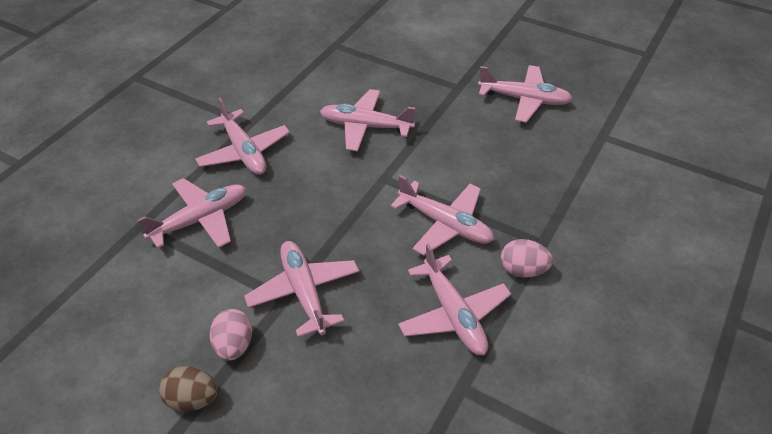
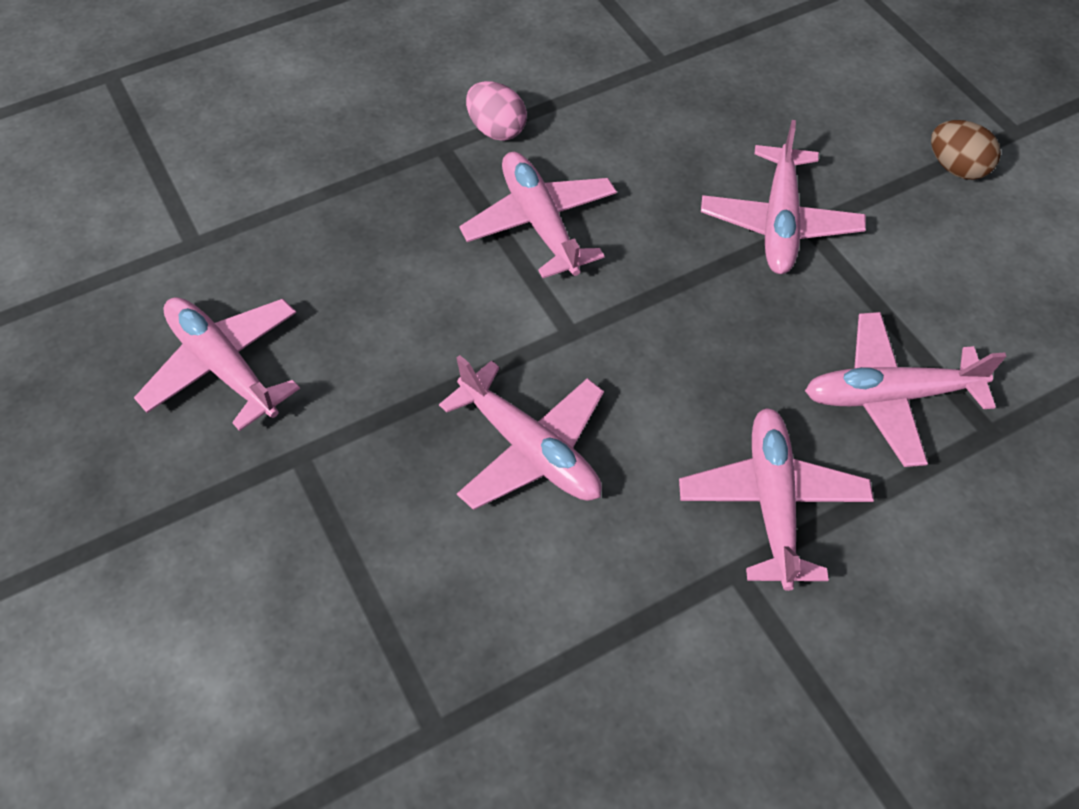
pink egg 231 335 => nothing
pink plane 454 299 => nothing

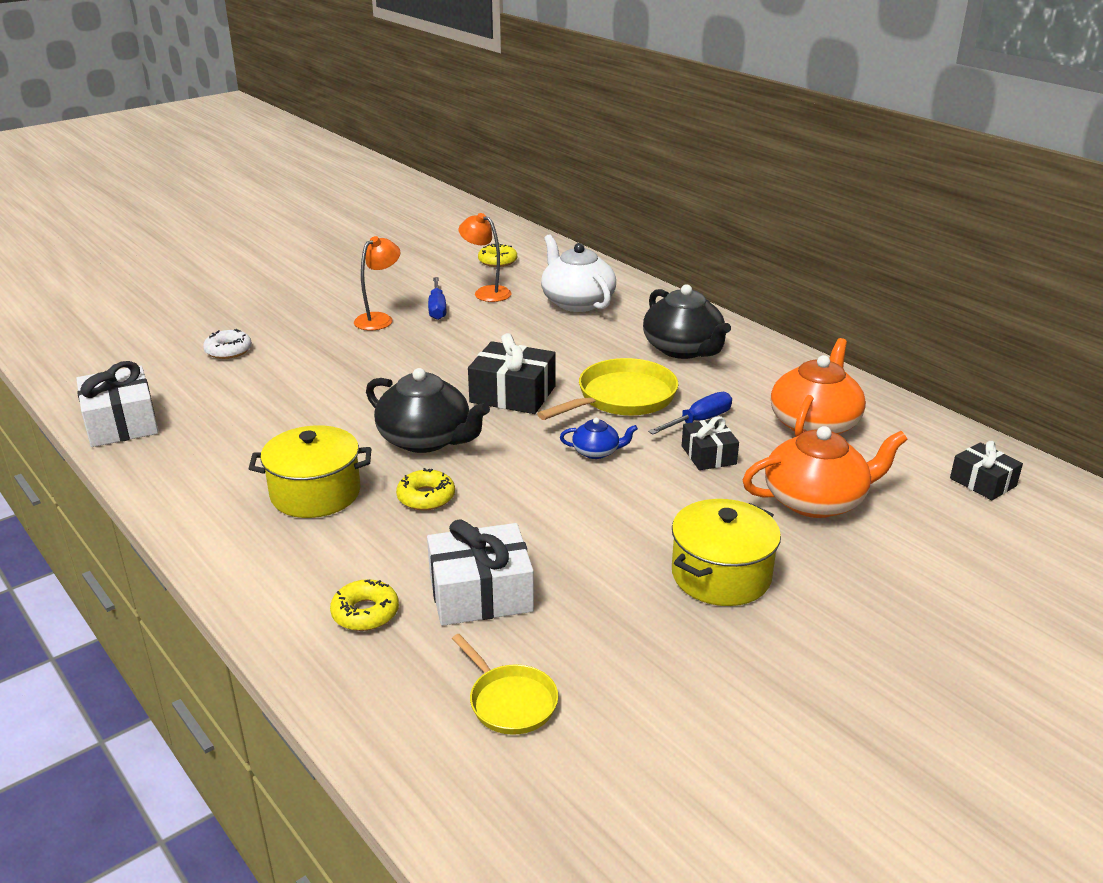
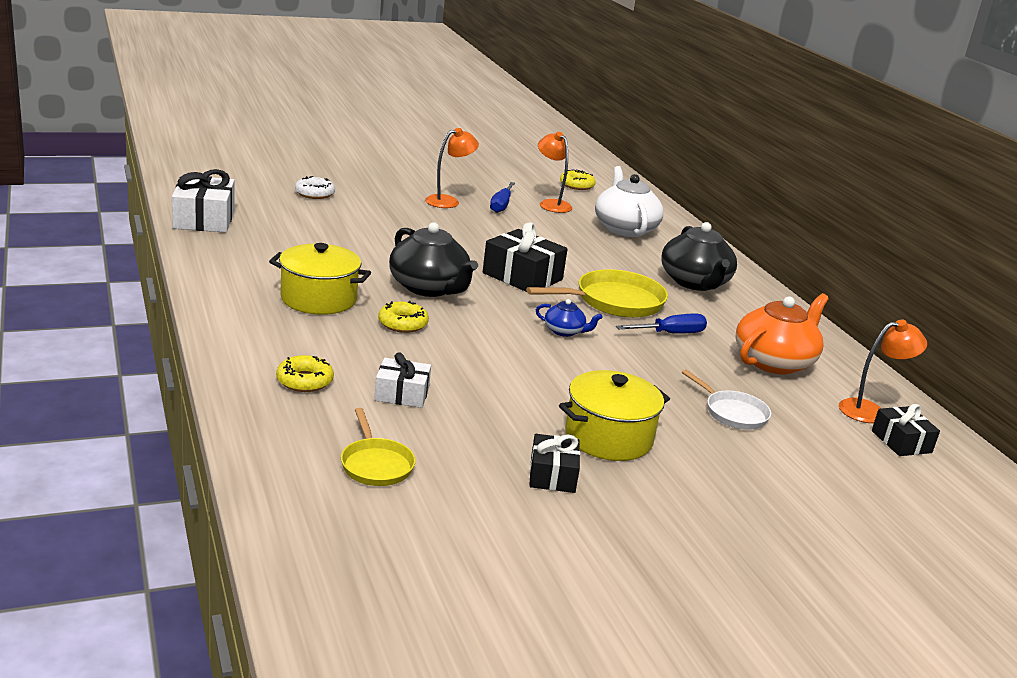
nothing => orange lamp 883 371
black gift 710 443 => black gift 554 463, relocated
orange teapot 825 472 => white pan 726 399
white gift 480 572 => white gift 402 380, x0.61

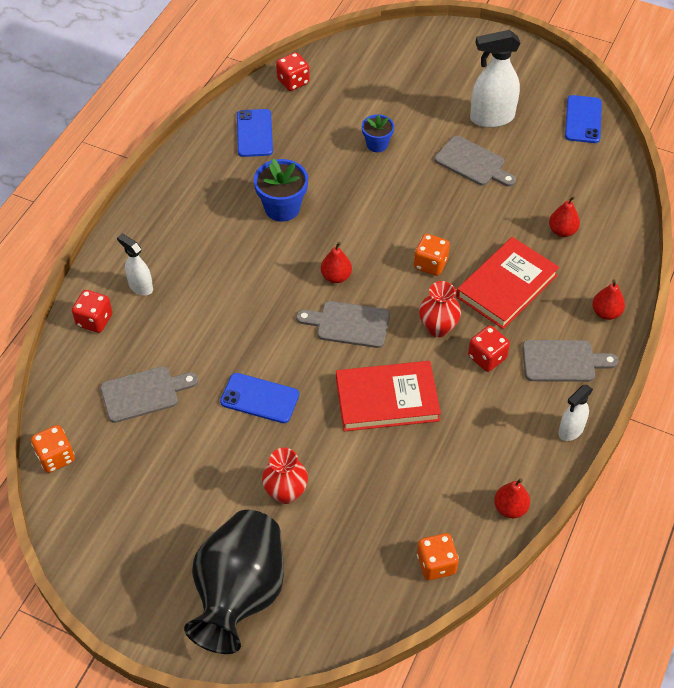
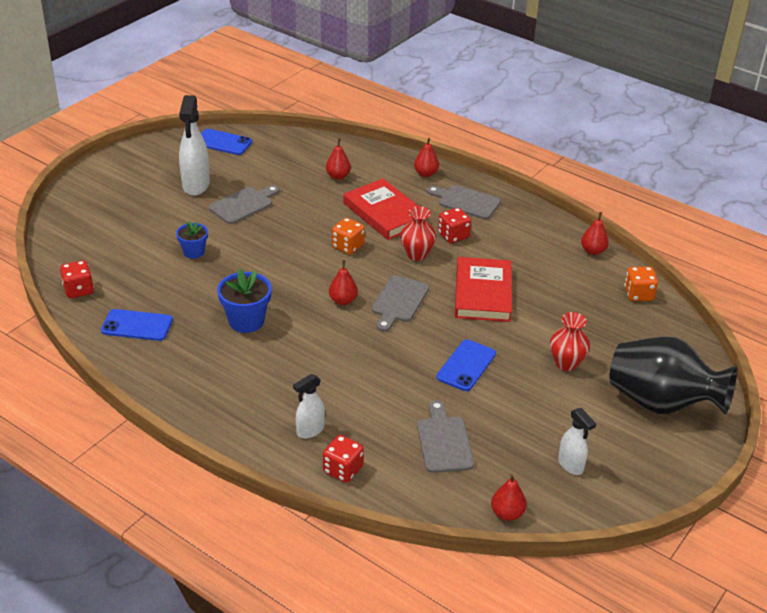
white spray bottle 575 413 => white spray bottle 577 441, relocated
orange dice 53 449 => red pear 509 497
grey cutting board 570 361 => grey cutting board 464 202, 75 degrees counterclockwise

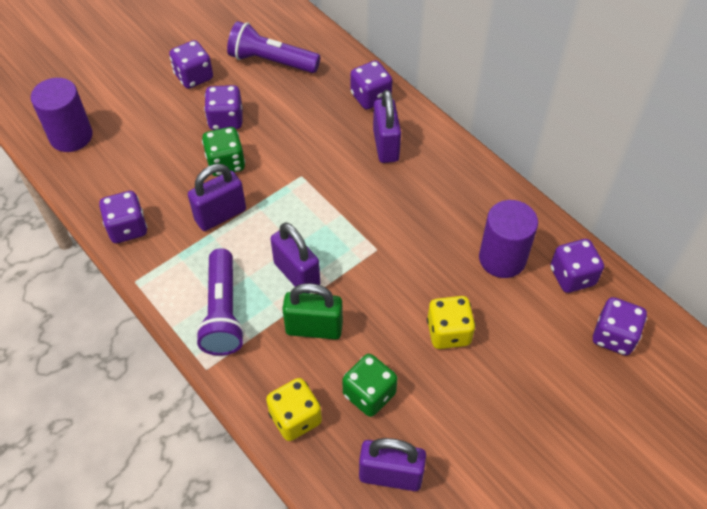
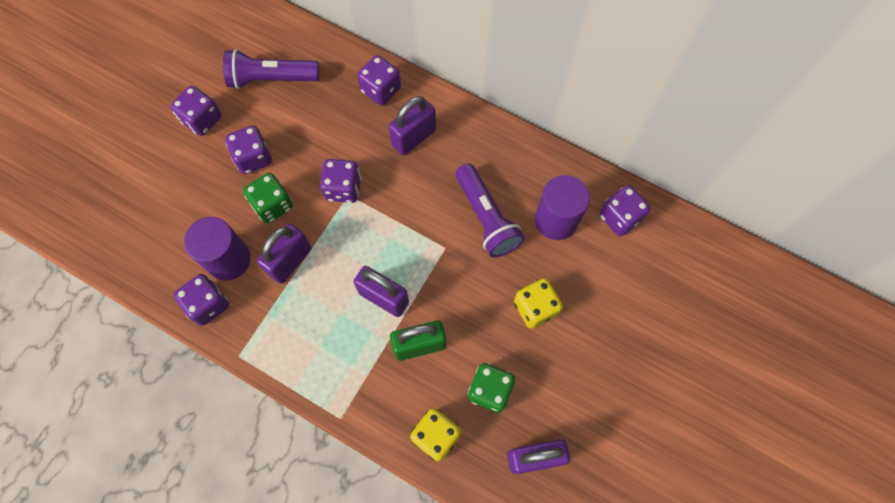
purple cylinder 62 115 => purple cylinder 217 249, relocated
purple flashlight 220 302 => purple flashlight 490 210, relocated
purple dice 620 326 => purple dice 340 181, relocated
purple padlock 387 126 => purple padlock 412 126, 75 degrees clockwise

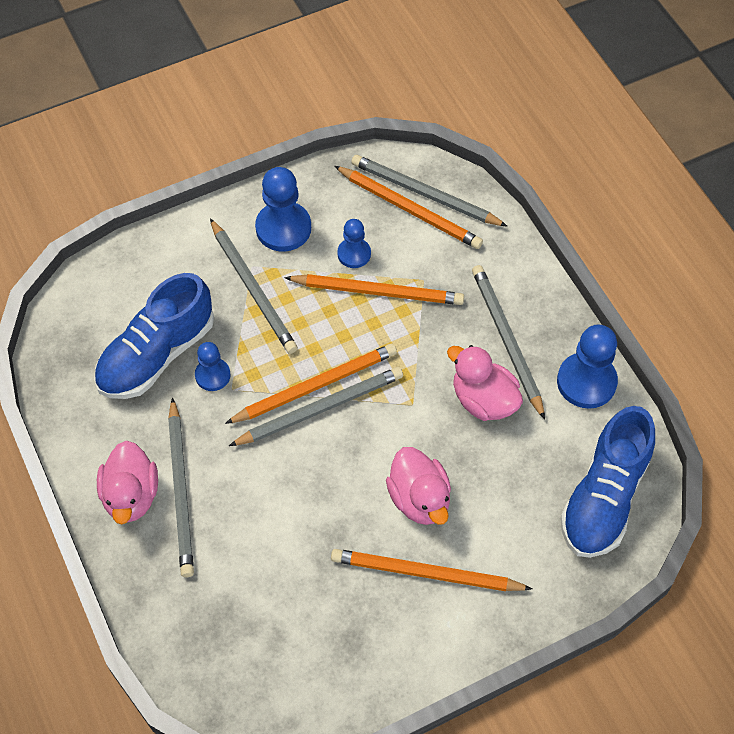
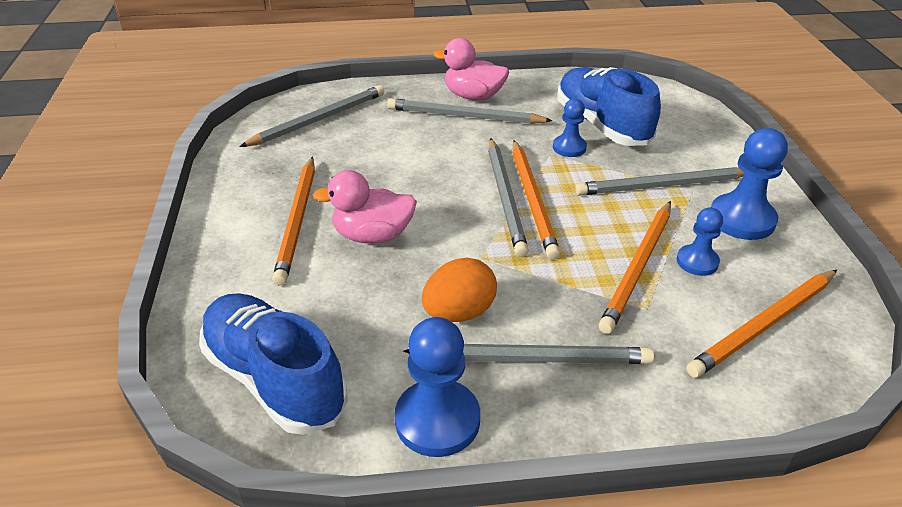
grey pencil 429 191 => grey pencil 312 116, relocated
pink duck 485 383 => orange egg 459 290
orange pencil 431 570 => orange pencil 293 221, 150 degrees clockwise

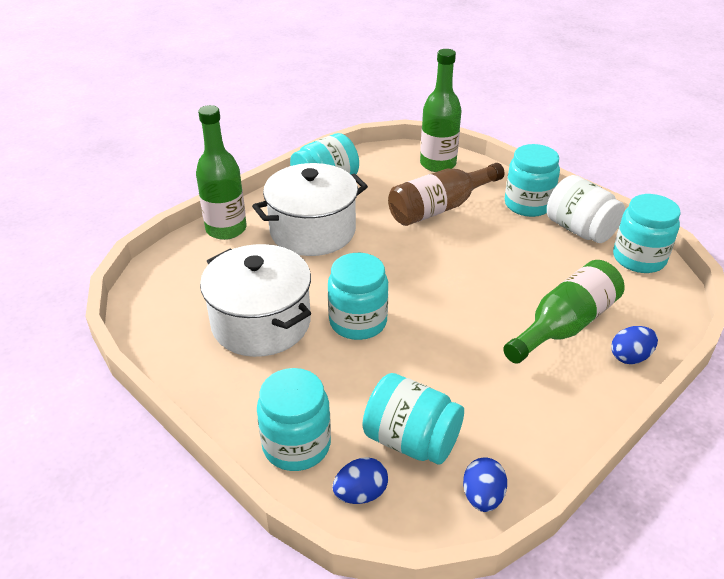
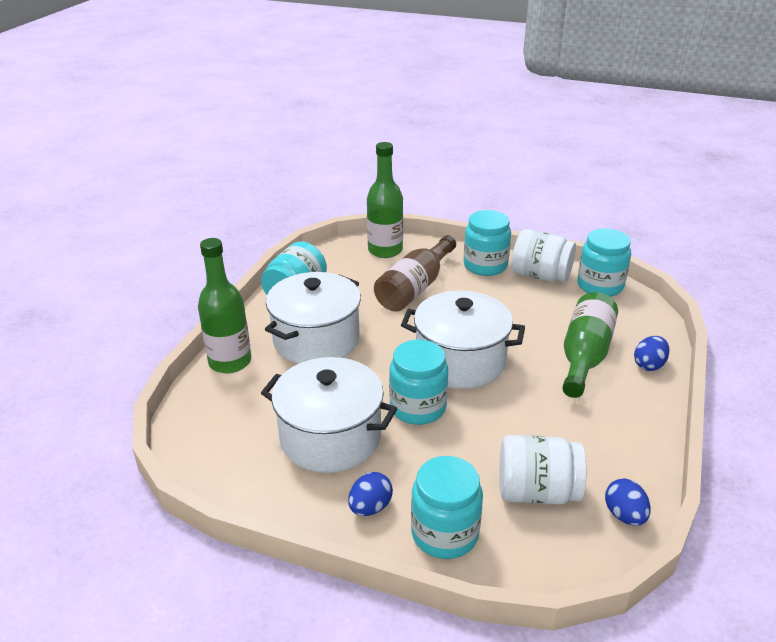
nothing => white pot 463 340
blue egg 360 480 => blue egg 370 494, relocated
turquoise jar 413 419 => white jar 542 469

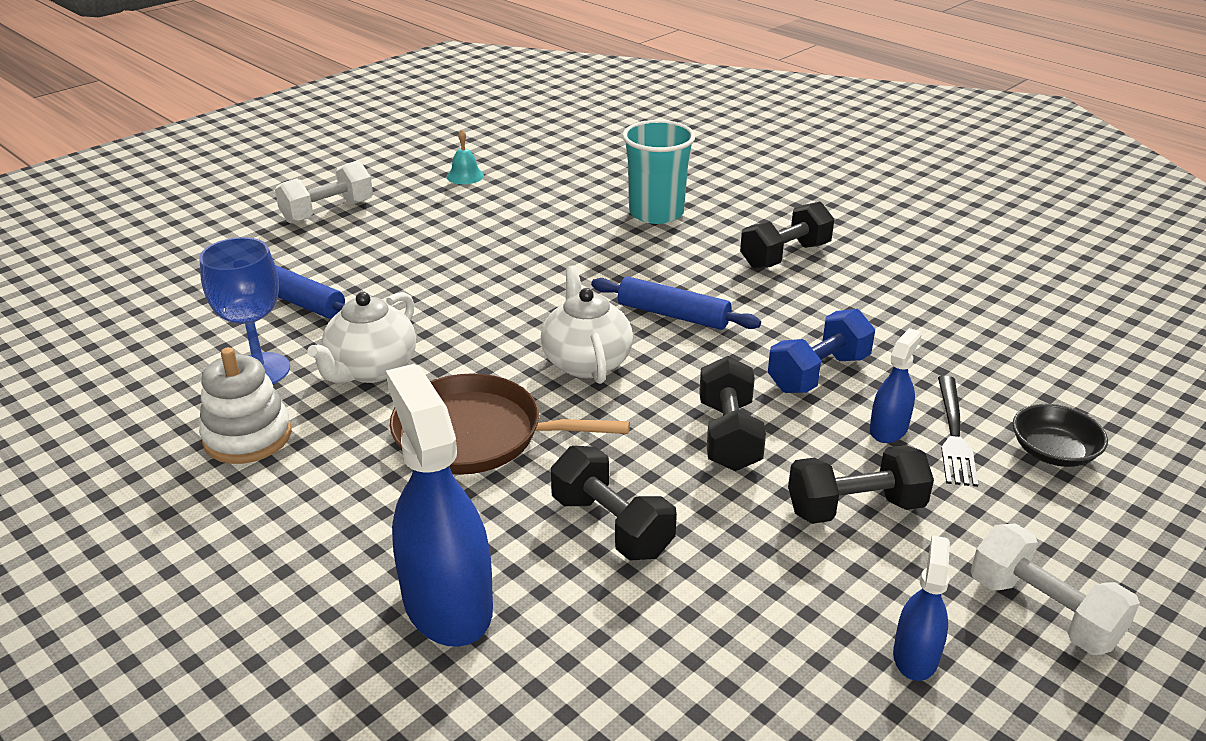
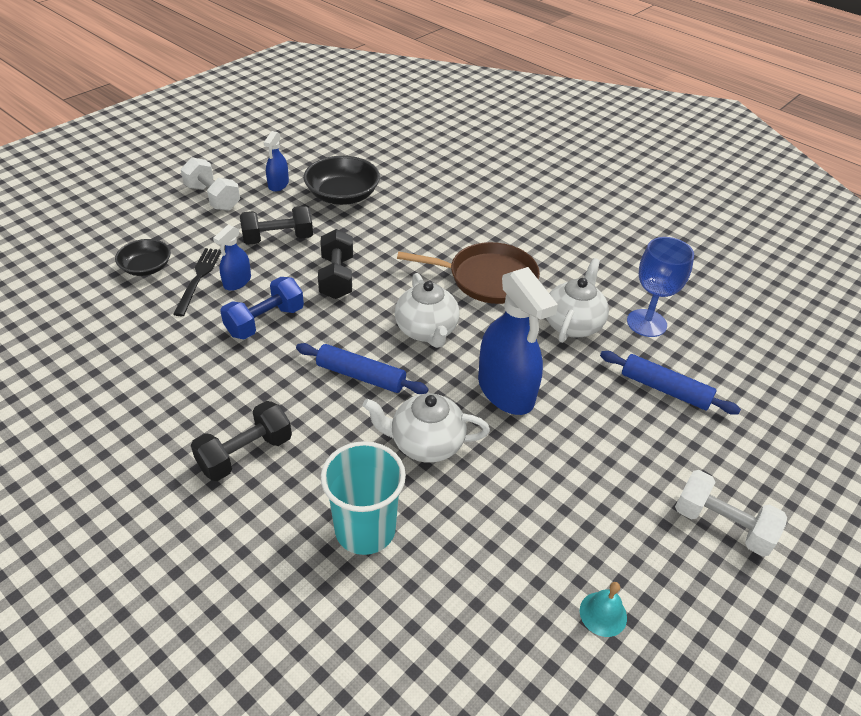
white stacking toy 245 405 => nothing
black dumbbell 614 503 => nothing
nothing => black bowl 342 180
nothing => white teapot 426 428
blue spray bottle 439 505 => blue spray bottle 518 341, relocated
white dumbbell 324 192 => white dumbbell 731 513, 75 degrees clockwise

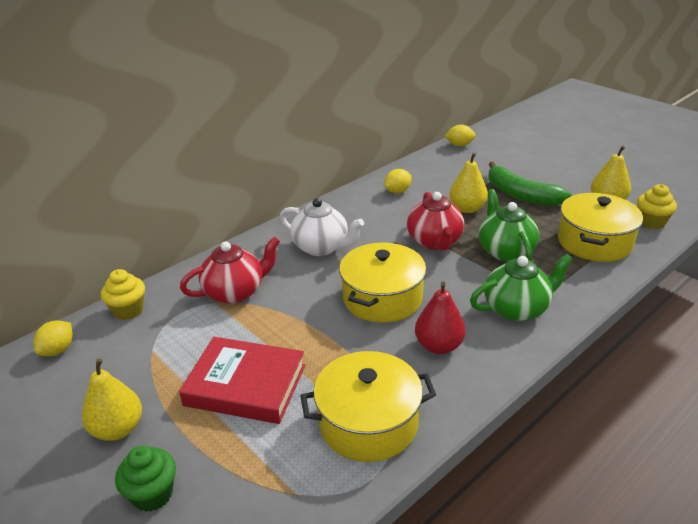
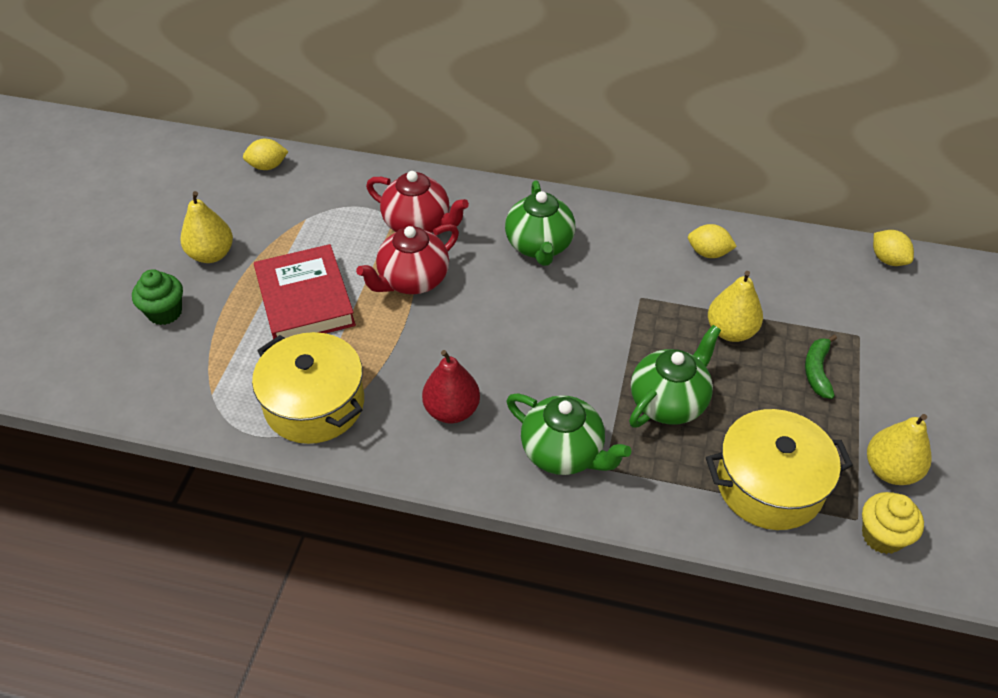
yellow cupcake 123 294 => nothing
yellow pot 382 282 => nothing
red teapot 435 221 => red teapot 407 259, relocated
white teapot 322 227 => green teapot 540 223
green banana 530 184 => green banana 821 366, x0.55

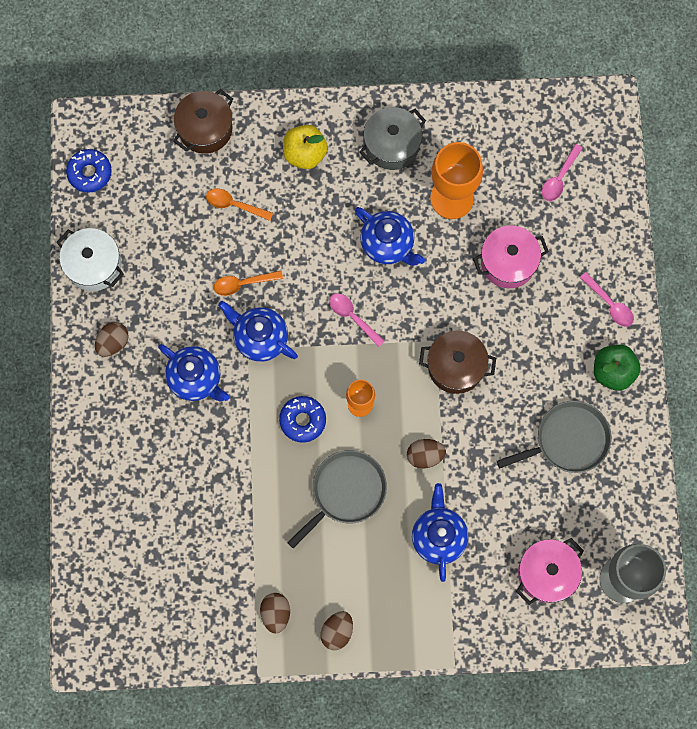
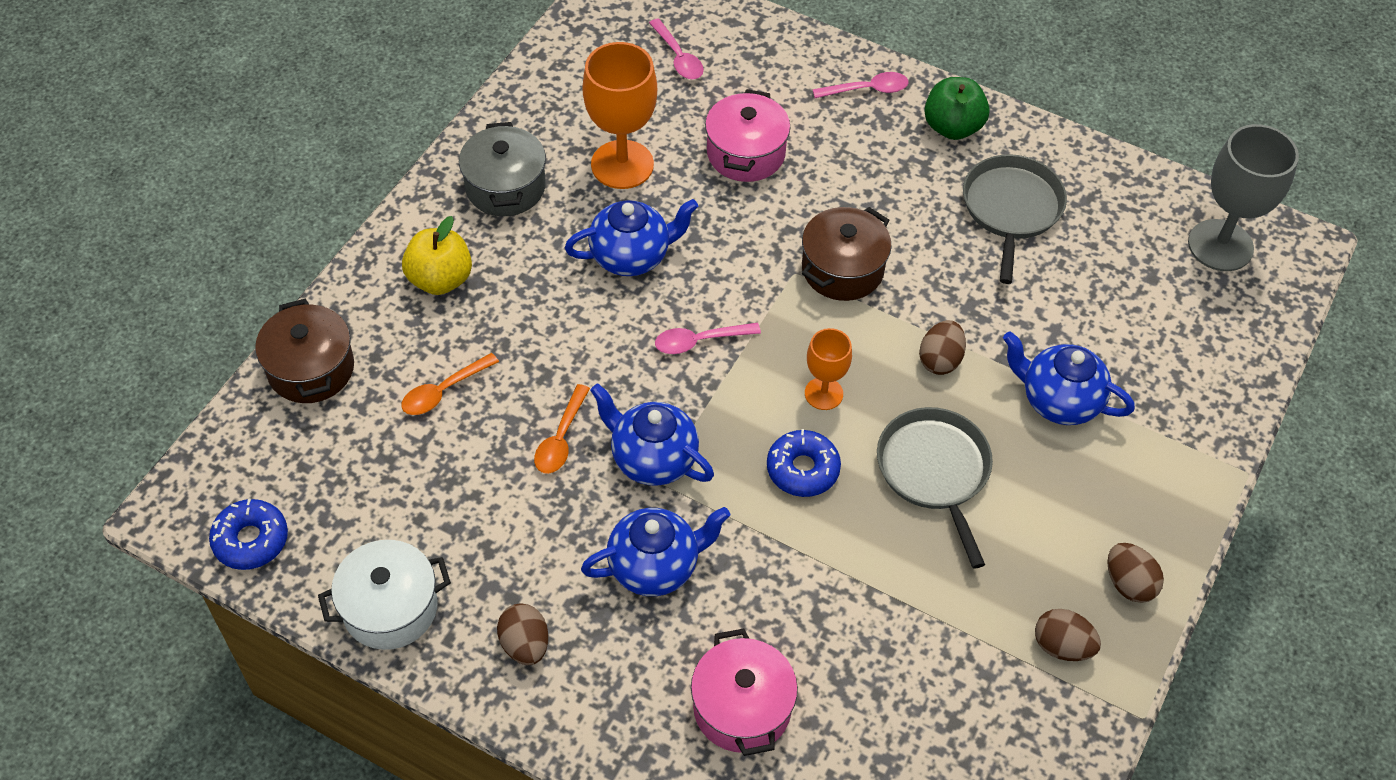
pink pot 550 571 => pink pot 744 692, relocated
blue teapot 258 331 => blue teapot 652 434, 60 degrees clockwise

